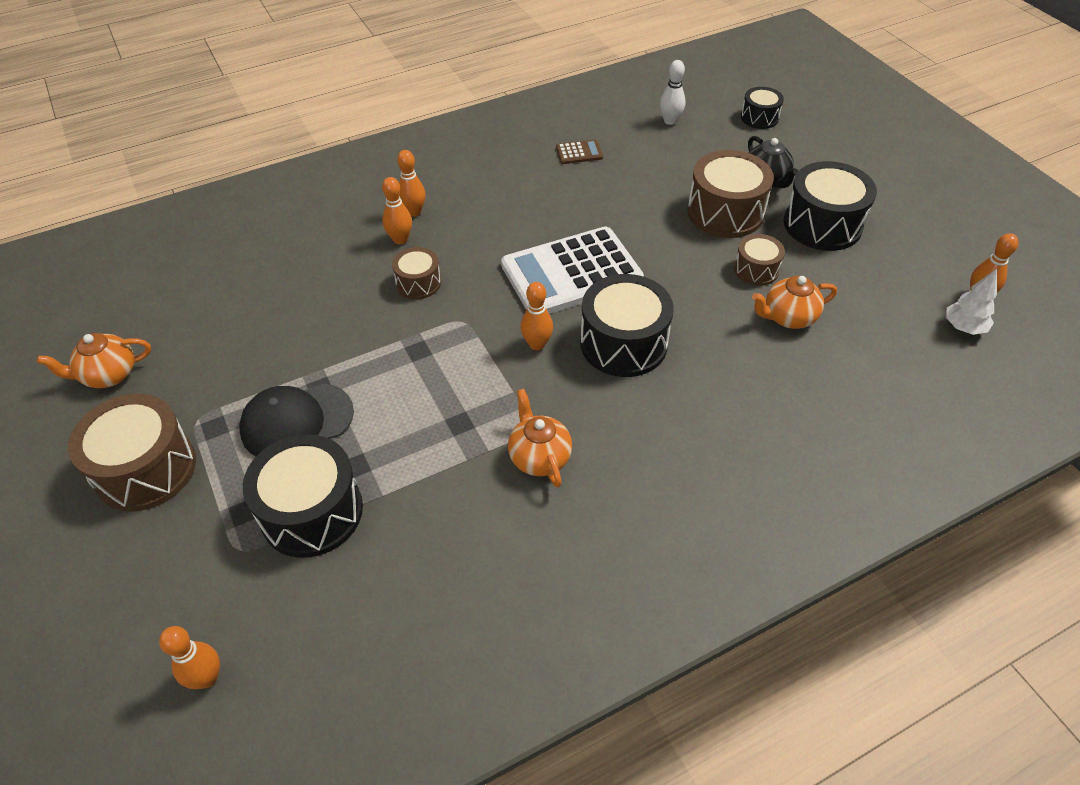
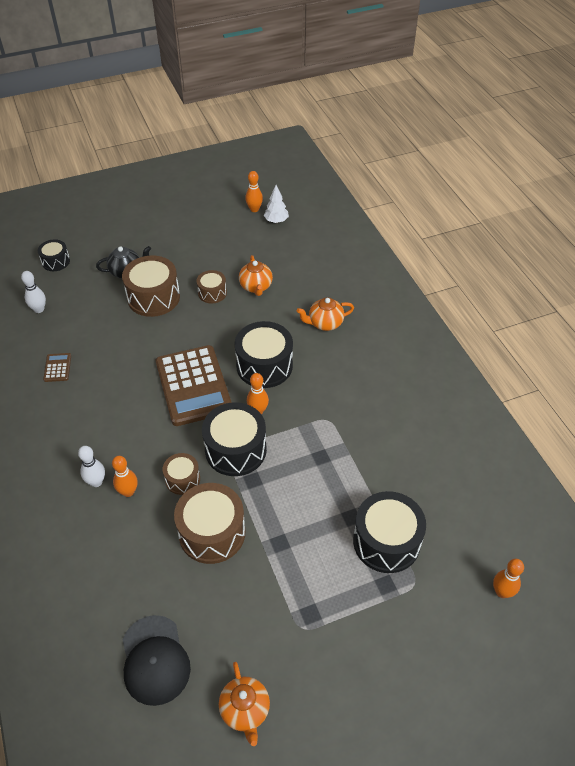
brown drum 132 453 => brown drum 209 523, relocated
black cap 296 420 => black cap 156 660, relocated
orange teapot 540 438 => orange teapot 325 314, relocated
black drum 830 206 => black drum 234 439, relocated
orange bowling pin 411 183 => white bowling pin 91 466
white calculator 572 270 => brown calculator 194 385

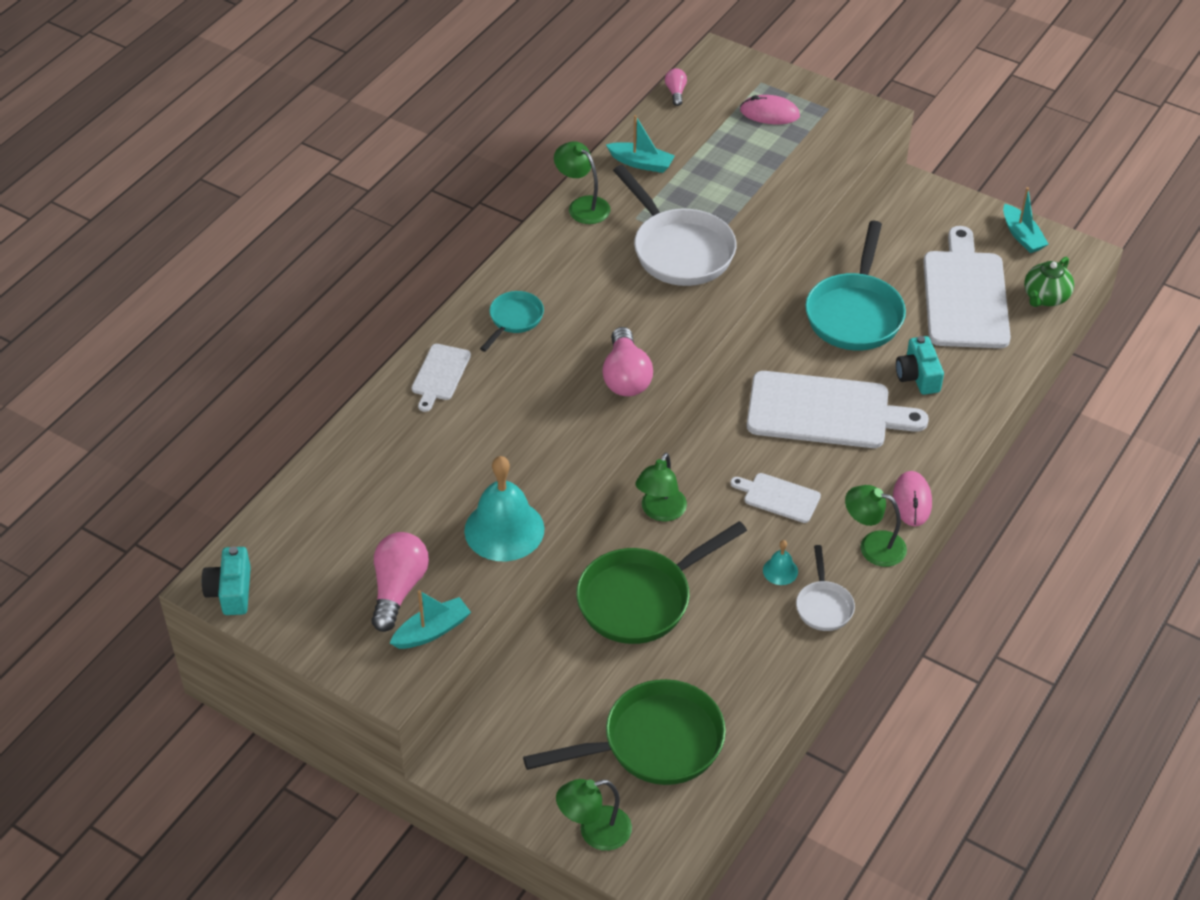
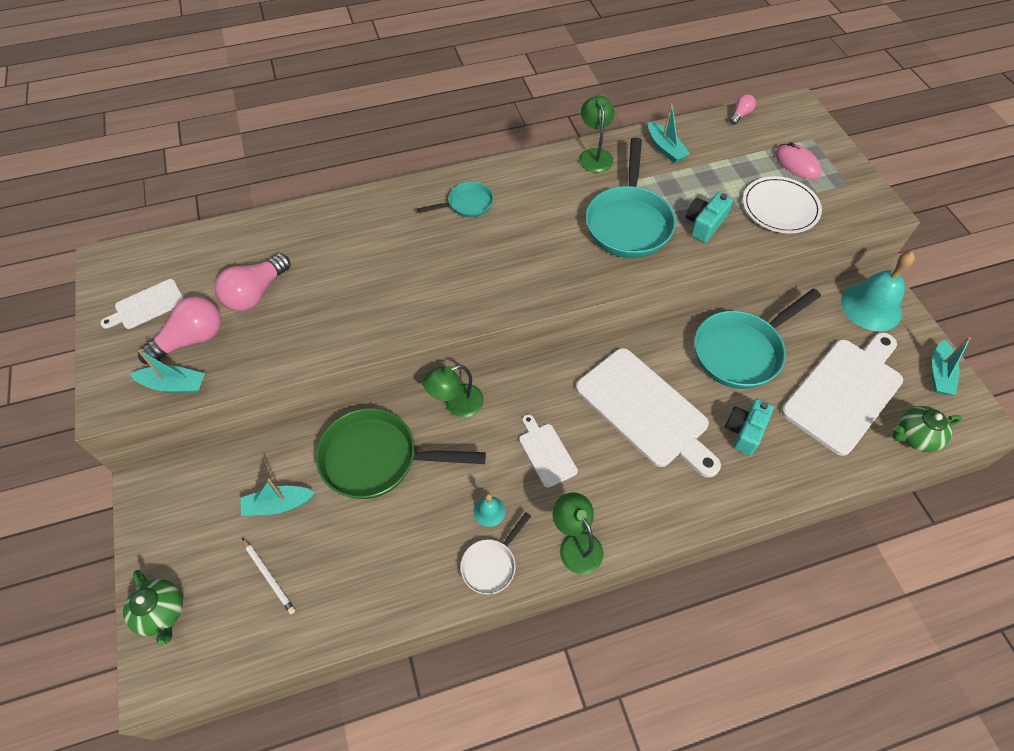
pink mouse 912 499 => nothing
nothing => turquoise boat 278 497
nothing => white plate 782 204
turquoise camera 226 580 => turquoise camera 709 217, relocated
white cutting board 441 378 => white cutting board 142 304, relocated
turquoise bell 504 508 => turquoise bell 878 291, relocated
pink light bulb 627 361 => pink light bulb 252 282, relocated
green pan 624 732 => white pencil 268 576
green lamp 594 815 => green teapot 153 608
white pan 674 225 => turquoise pan 631 198

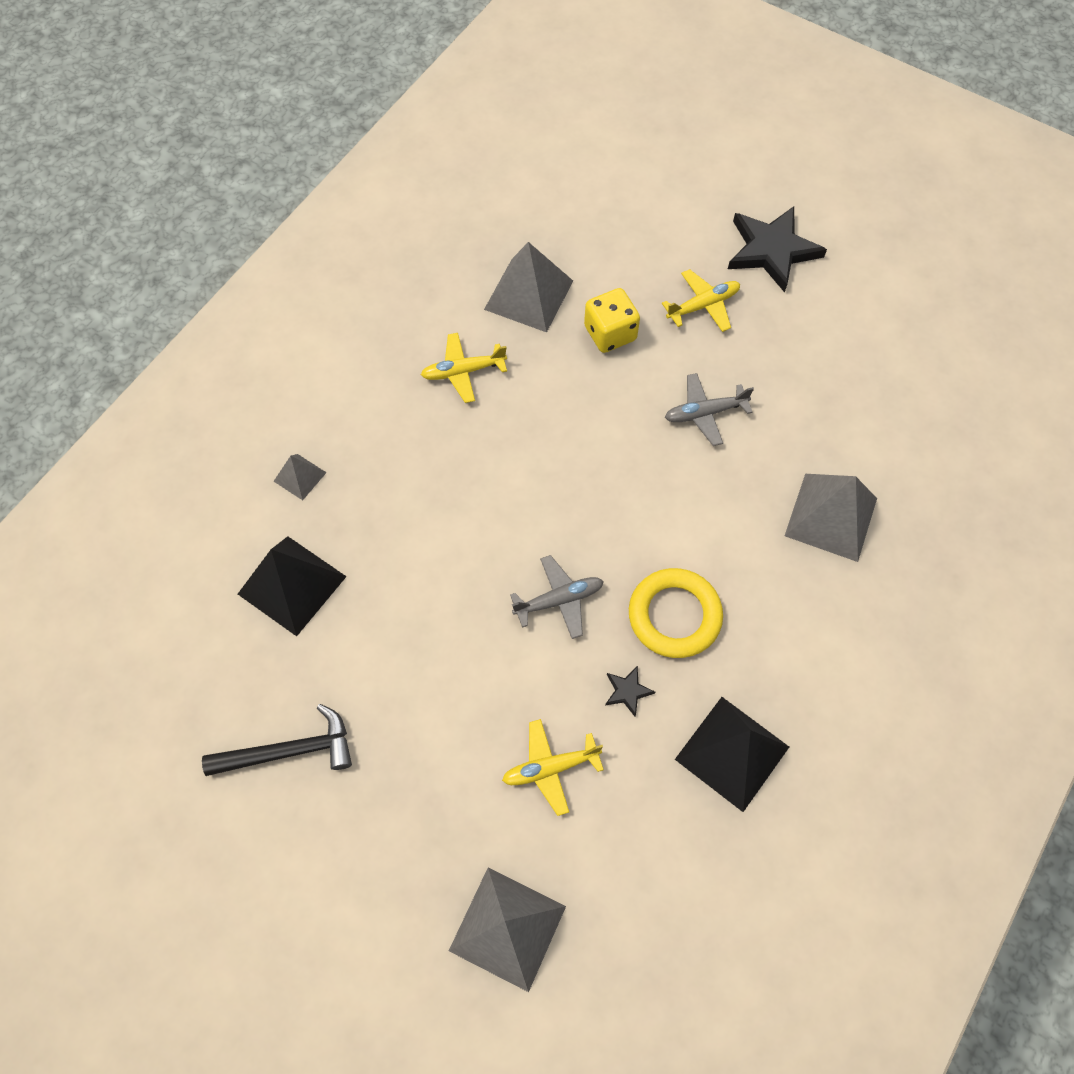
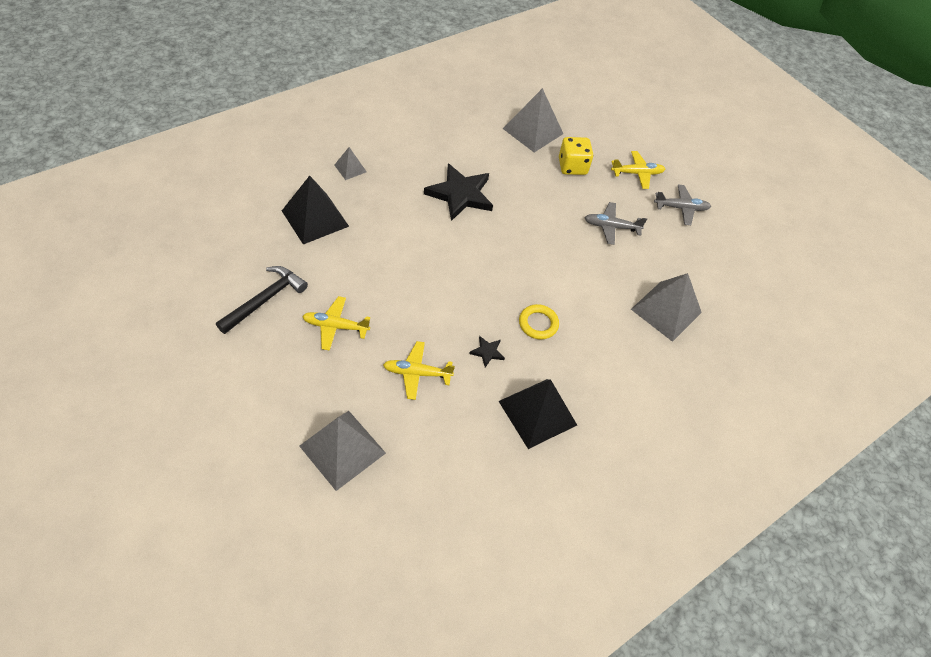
yellow plane 464 368 => yellow plane 336 323, relocated
grey plane 557 597 => grey plane 682 205, relocated
black star 777 249 => black star 458 192, relocated
black hammer 277 740 => black hammer 262 300, 60 degrees counterclockwise
yellow ring 676 613 => yellow ring 539 322, x0.63

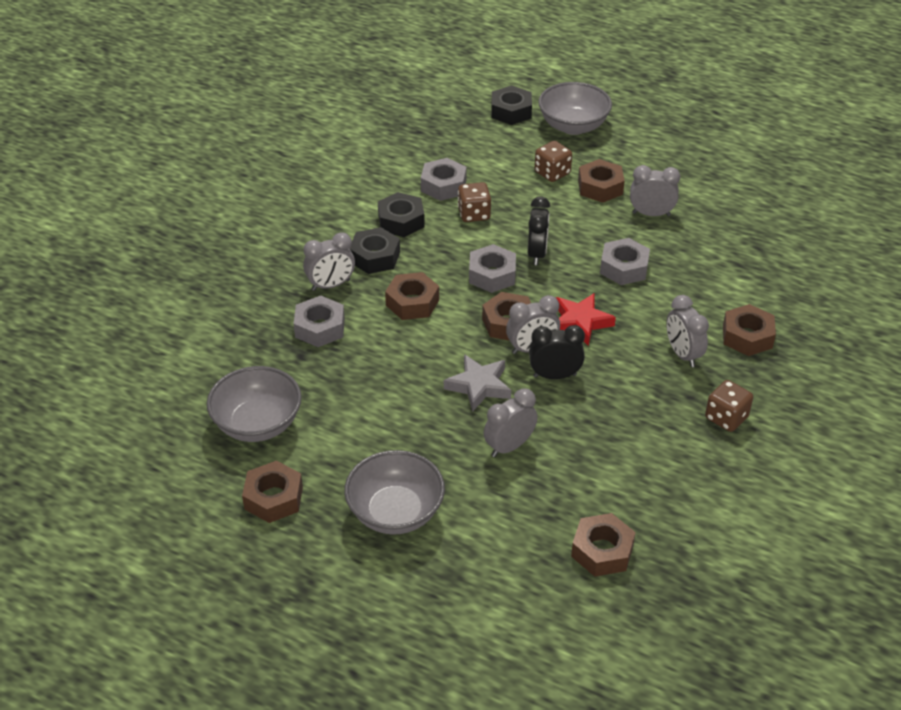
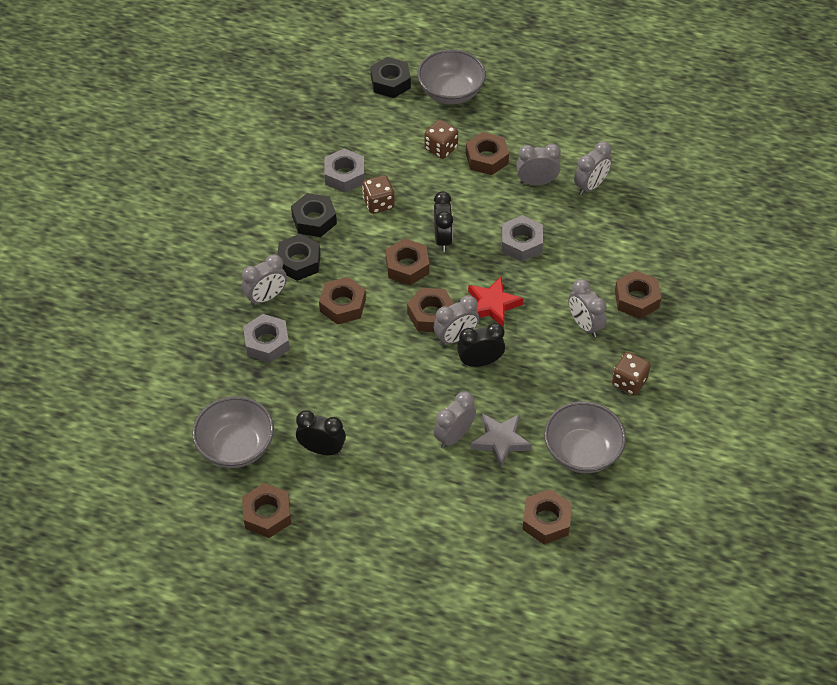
nothing => black clock 321 432
nothing => grey clock 593 168
grey bowl 394 492 => grey bowl 585 437, relocated
grey star 477 383 => grey star 501 440, relocated
grey nut 492 268 => brown nut 407 261

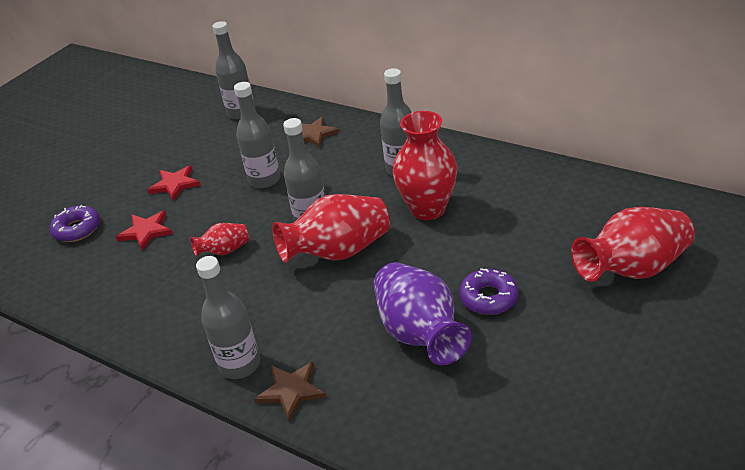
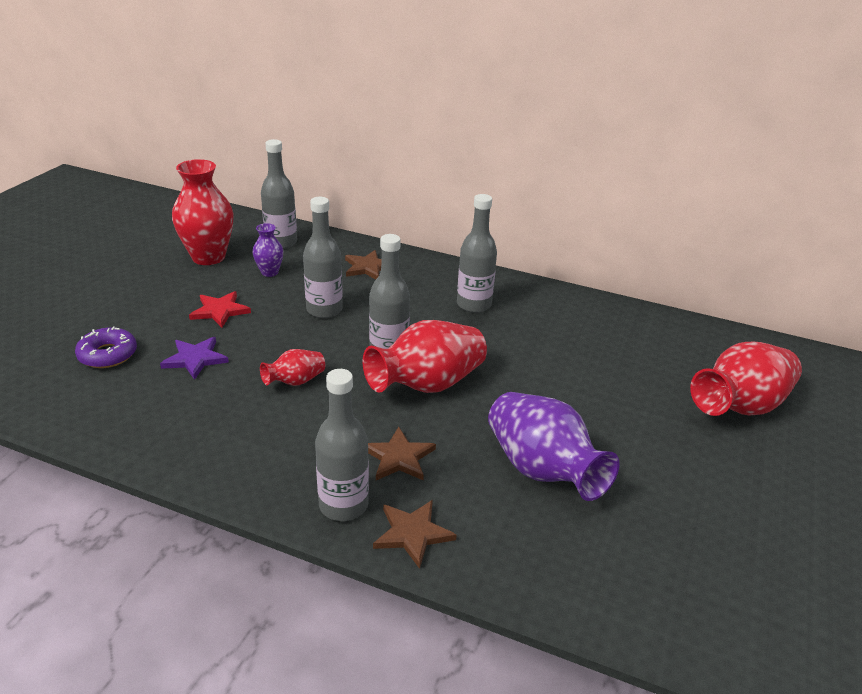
purple donut 489 291 => nothing
nothing => purple vase 268 250
nothing => brown star 402 453
red vase 425 165 => red vase 203 212, relocated
red star 144 230 => purple star 194 358

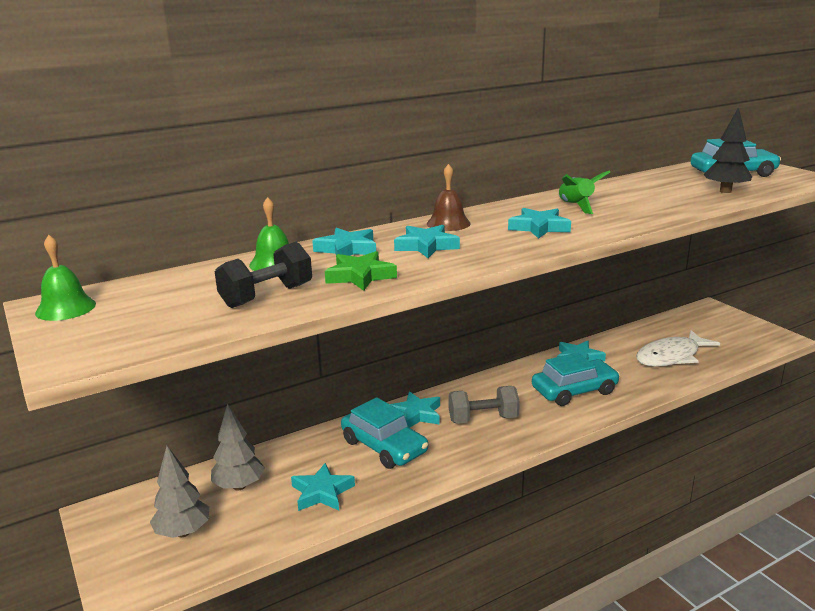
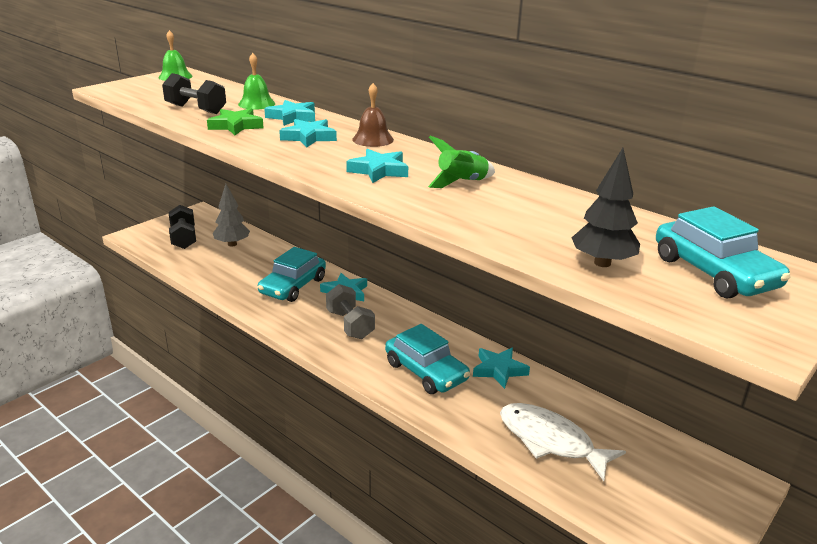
turquoise star 323 487 => nothing
grey tree 179 492 => black dumbbell 182 227

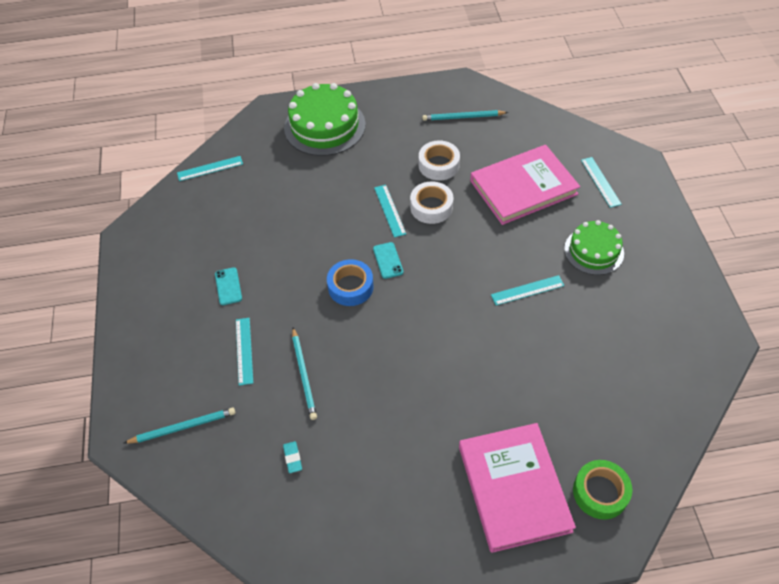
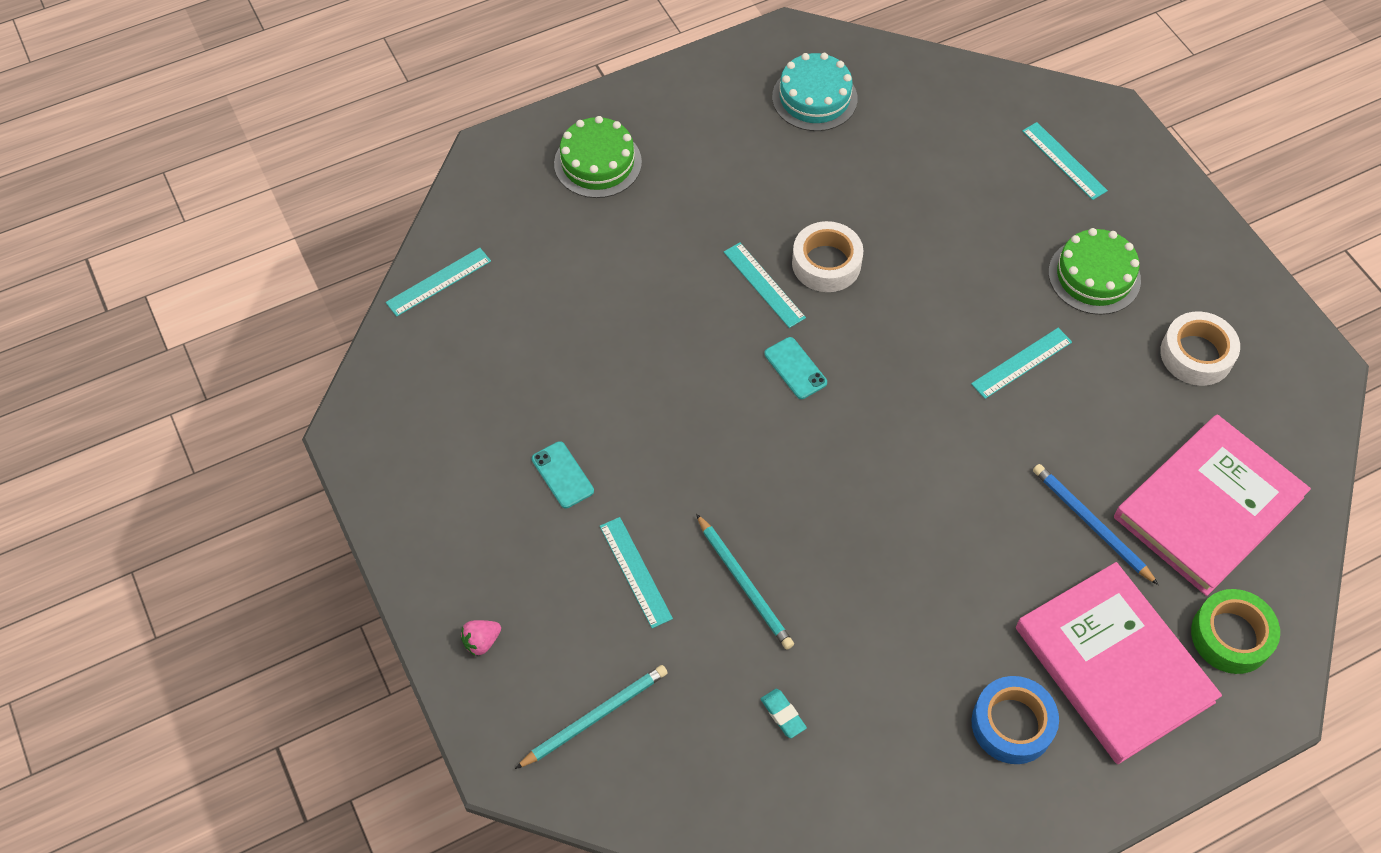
nothing => pink strawberry 481 638
nothing => blue pencil 1096 524
blue tape 350 282 => blue tape 1015 720, relocated
white tape 439 160 => white tape 1200 348, relocated
pink book 525 185 => pink book 1212 505, relocated
turquoise pencil 465 115 => turquoise cake 815 92
green cake 325 119 => green cake 598 157, x0.63

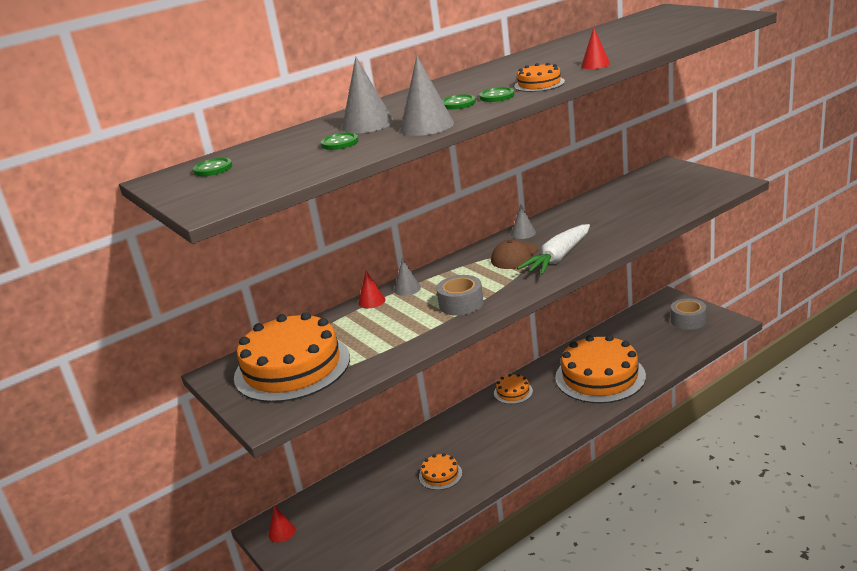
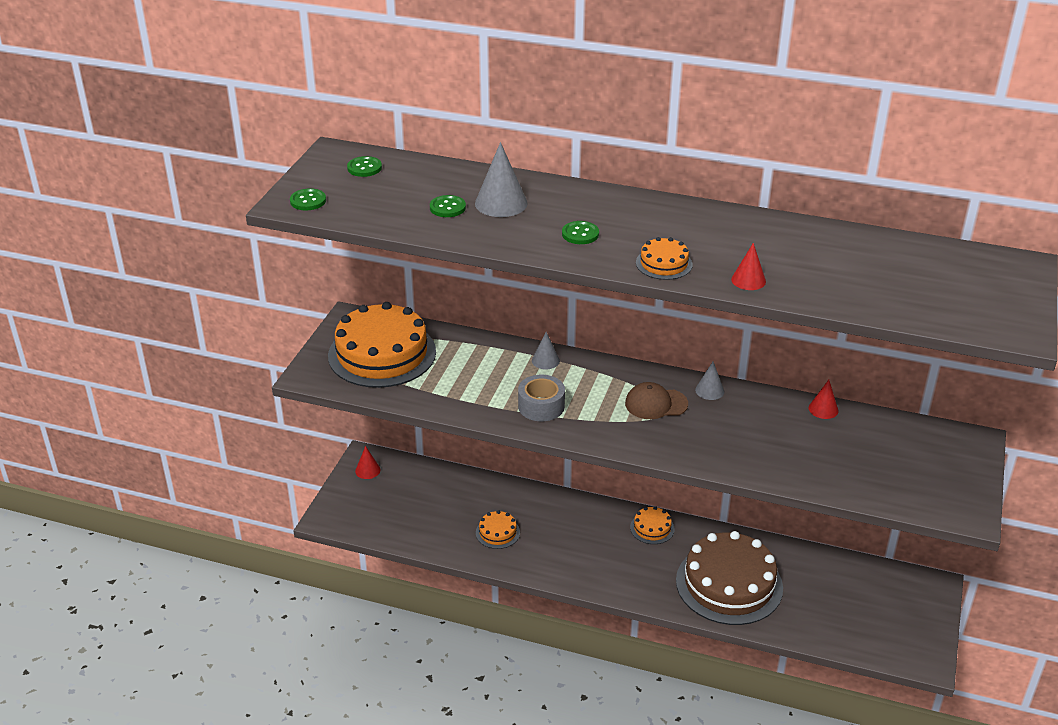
grey cone 427 96 => nothing
white carrot 553 249 => nothing
grey tape 688 314 => nothing
red cone 371 289 => red cone 823 399, relocated
green button 496 94 => green button 308 199, relocated
orange cake 600 369 => brown cake 729 578

